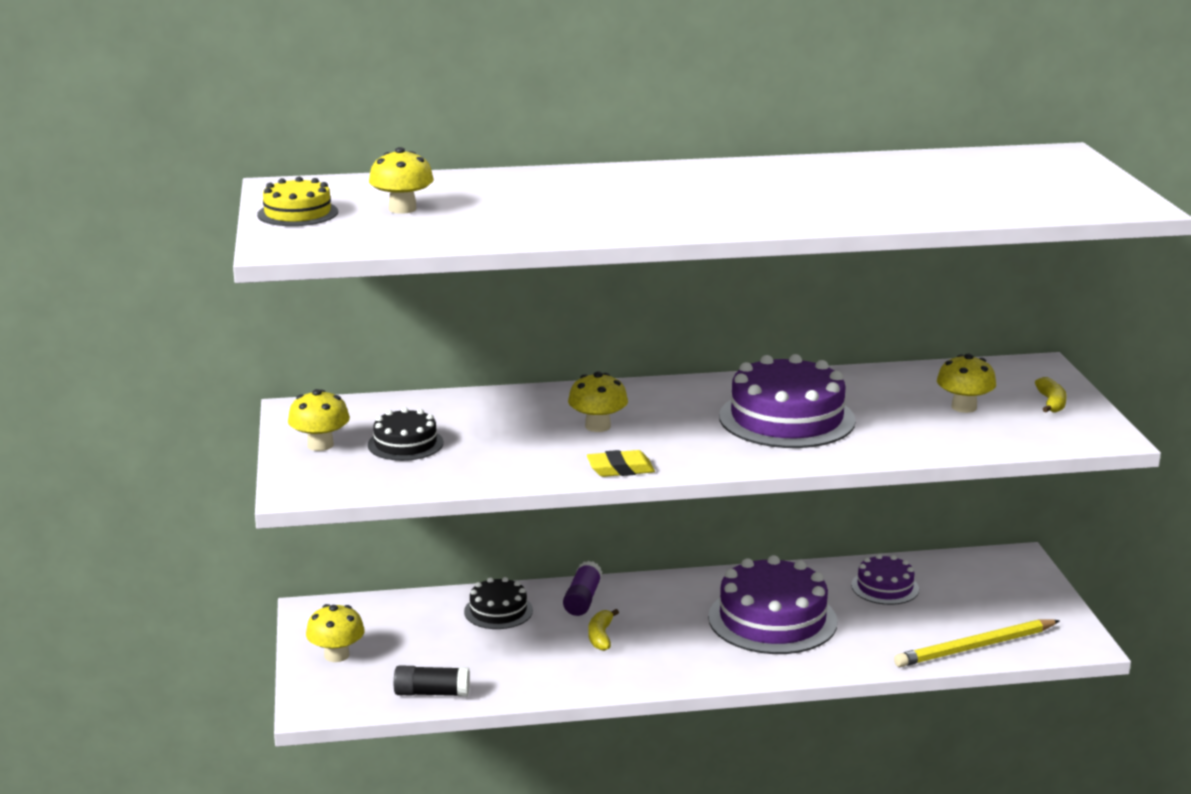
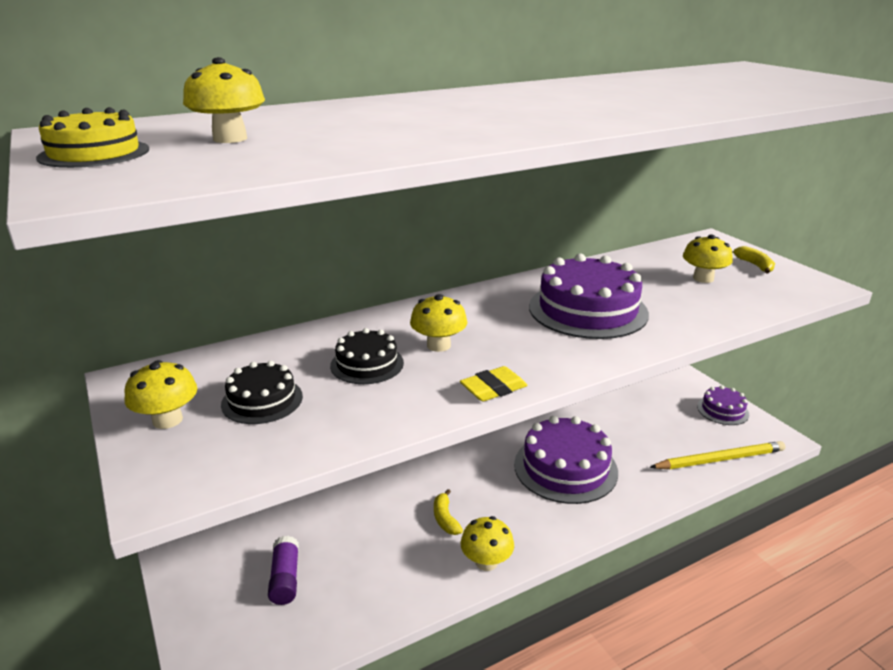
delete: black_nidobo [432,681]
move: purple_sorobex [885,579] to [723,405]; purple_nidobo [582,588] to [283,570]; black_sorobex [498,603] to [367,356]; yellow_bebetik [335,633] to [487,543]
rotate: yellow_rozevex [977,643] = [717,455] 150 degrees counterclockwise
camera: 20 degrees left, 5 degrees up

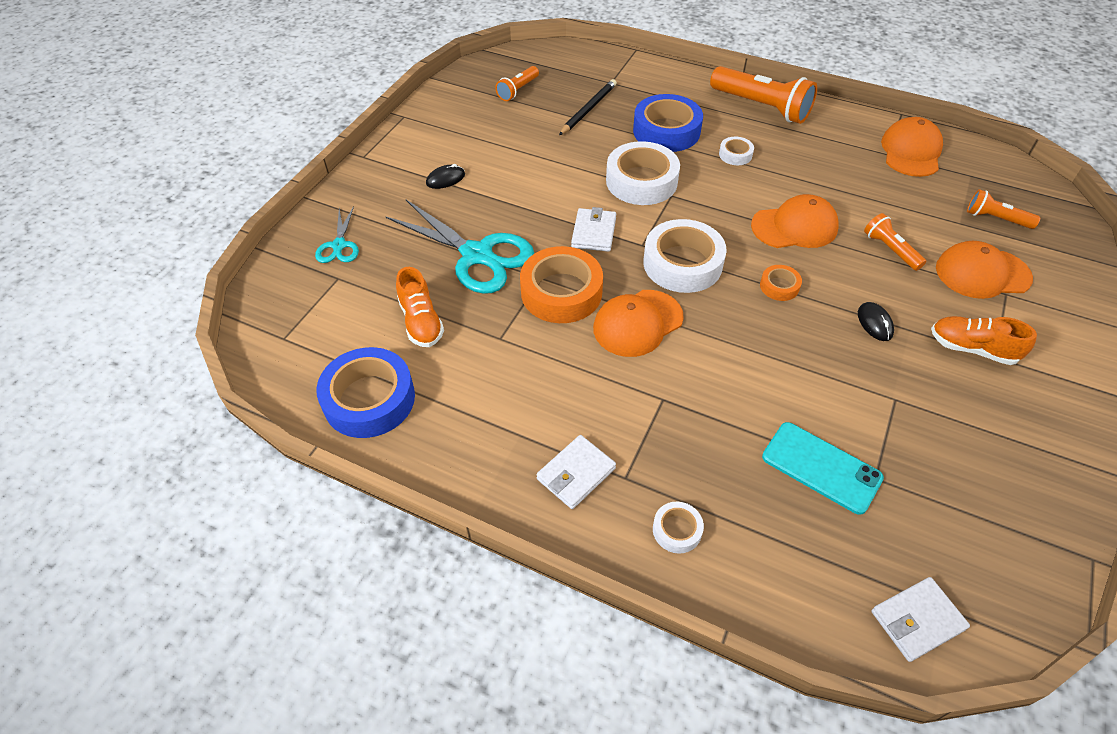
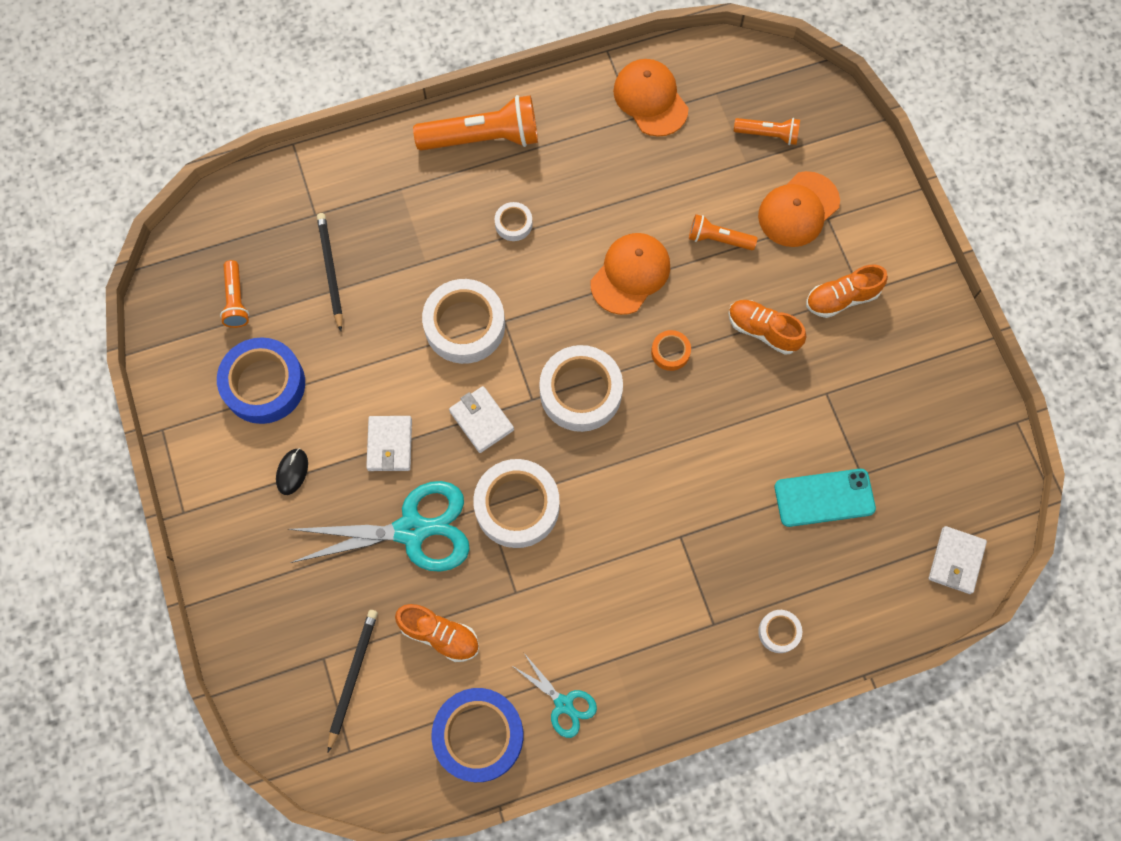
delete: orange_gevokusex [638,323]
insert: black_rozevex [353,681]
move: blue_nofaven [668,123] to [261,380]; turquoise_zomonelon [337,234] to [554,695]; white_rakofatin [576,472] to [389,443]
replace: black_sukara [876,321] to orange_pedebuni [767,327]
recolor: orange_nofaven [561,284] to white_nofaven [516,503]
rotate: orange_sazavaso [1003,209] = [767,131] 150 degrees counterclockwise
camera: 45 degrees left, 20 degrees up

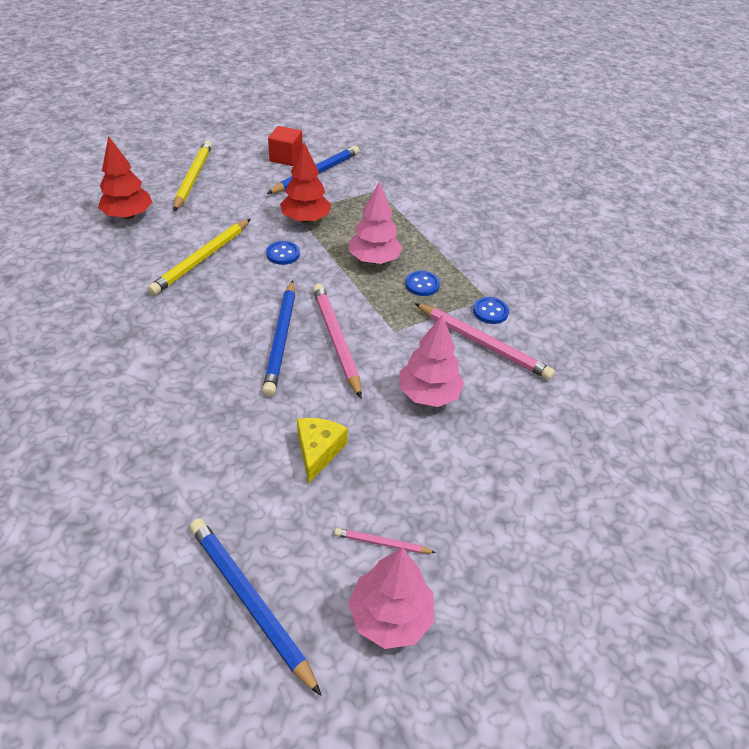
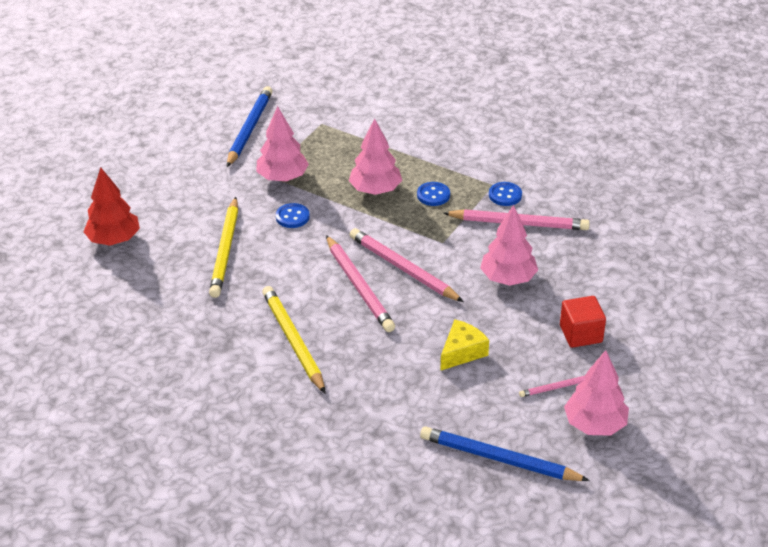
move: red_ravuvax [285,146] to [583,322]; yellow_rozevex [192,175] to [294,340]
recolor: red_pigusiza [305,182] to pink_pigusiza [282,144]; blue_rozevex [278,338] to pink_rozevex [360,283]
rotate: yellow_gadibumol [322,450] = [464,345] 60 degrees clockwise
camera: 25 degrees left, 5 degrees down

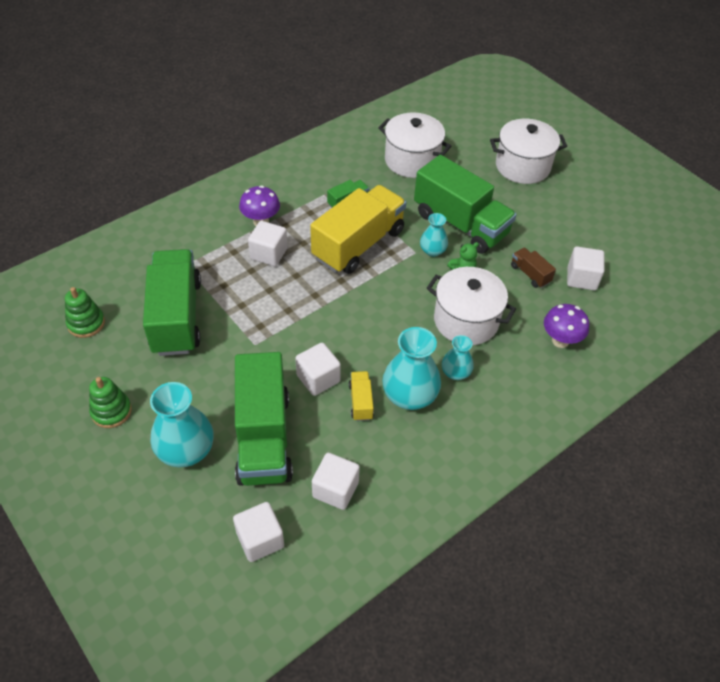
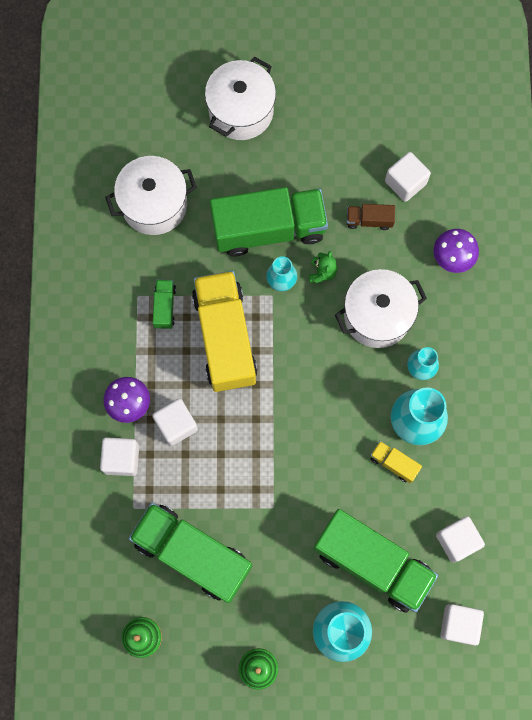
move: white_ravuvax [318,369] to [119,456]
camera: 50 degrees left, 25 degrees up

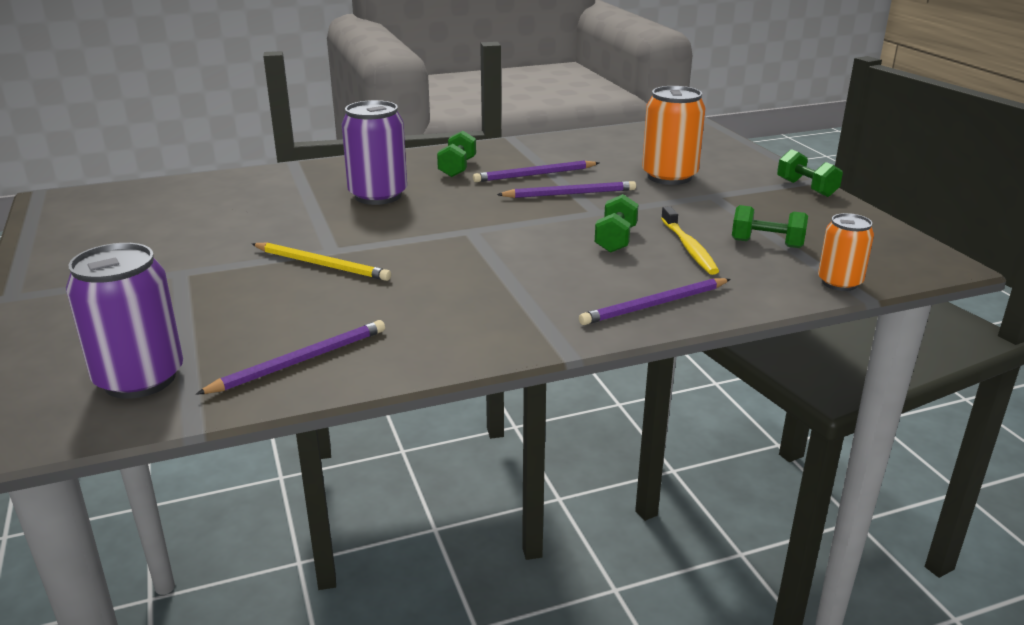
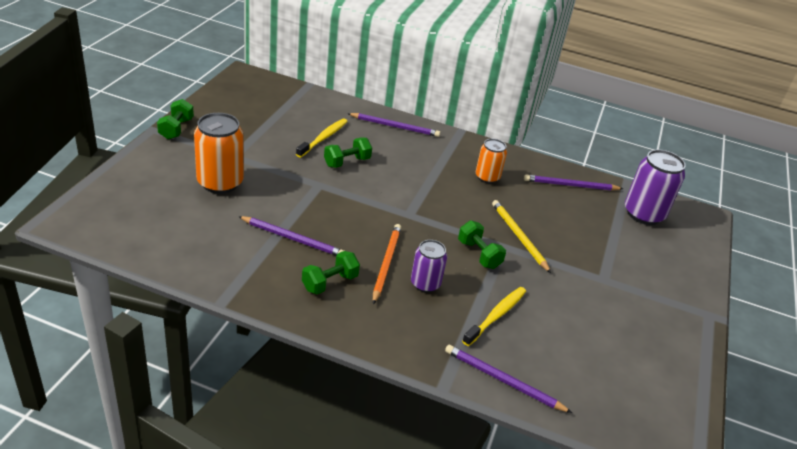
insert: orange_rozevex [387,264]; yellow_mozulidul [494,316]
move: purple_rozevex [566,189] to [508,379]; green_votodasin [770,226] to [482,244]; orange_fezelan [846,252] to [491,161]
resize: purple_fezelan [374,152] = [429,266] x0.61
camera: 145 degrees left, 10 degrees up

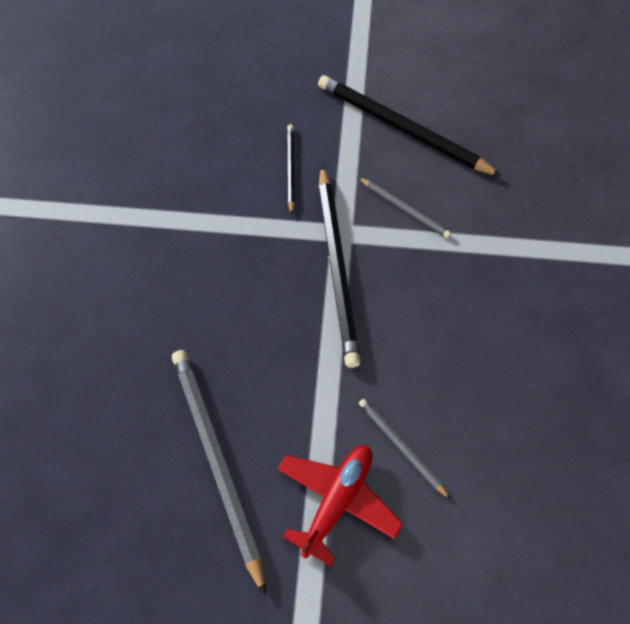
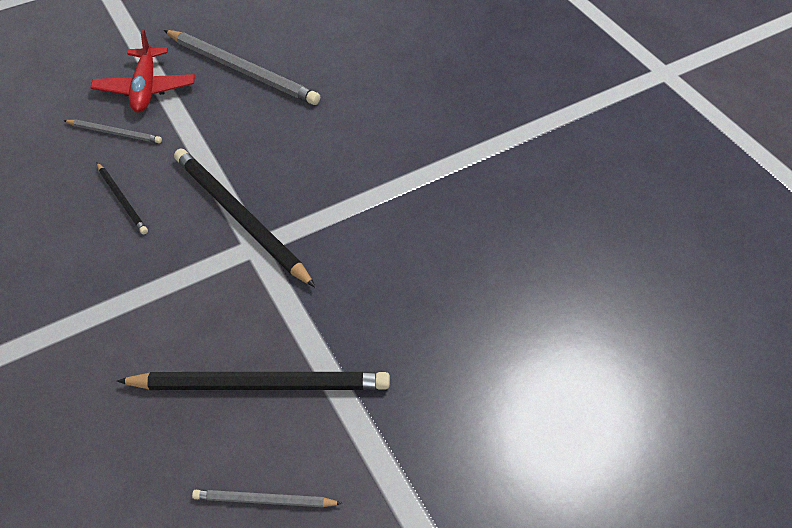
move: black_rozevex [291,169] to [122,198]; grey_rozevex [404,207] to [267,498]
camera: 145 degrees right, 10 degrees down

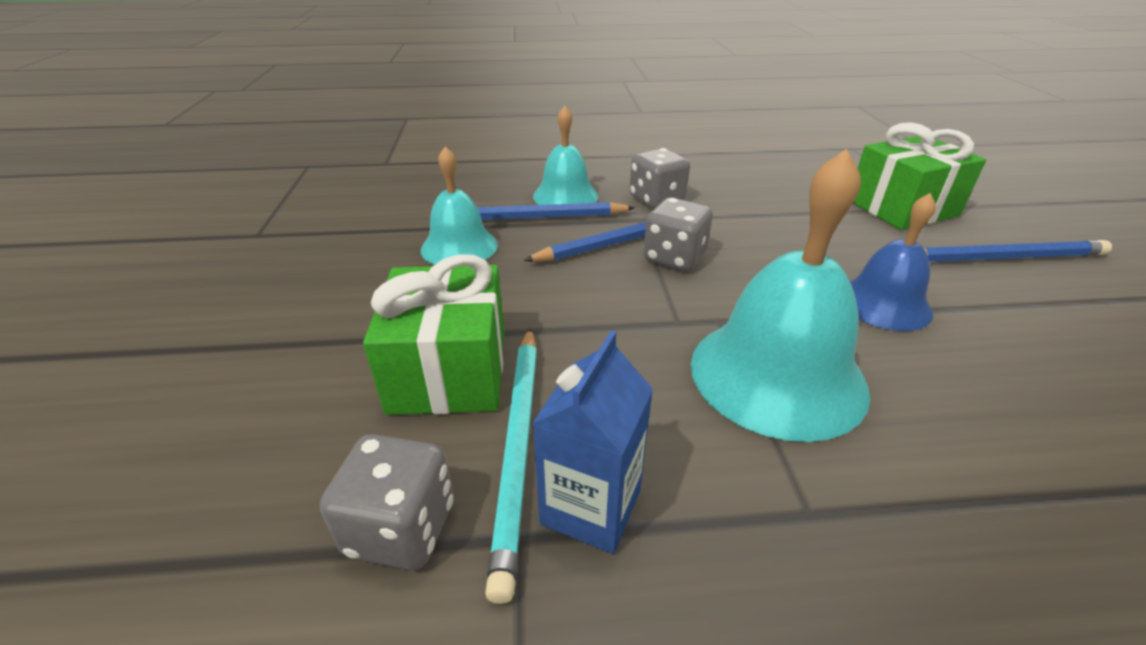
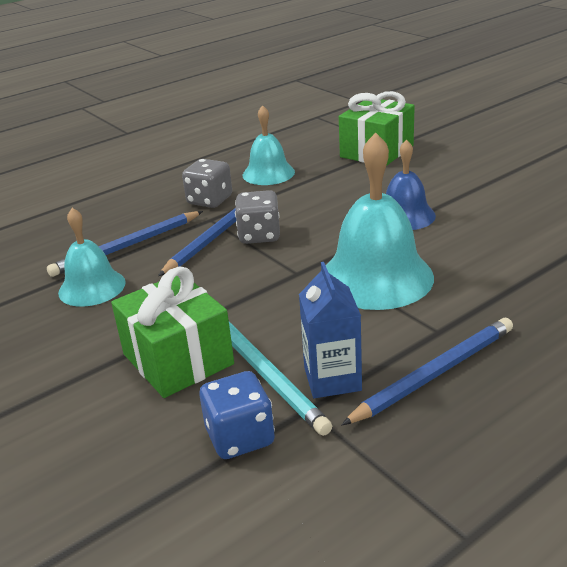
move: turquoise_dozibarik [565,155] to [269,145]; blue_rozevex [1017,251] to [427,371]
recolor: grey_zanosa [387,502] to blue_zanosa [237,415]
camera: 30 degrees left, 5 degrees down

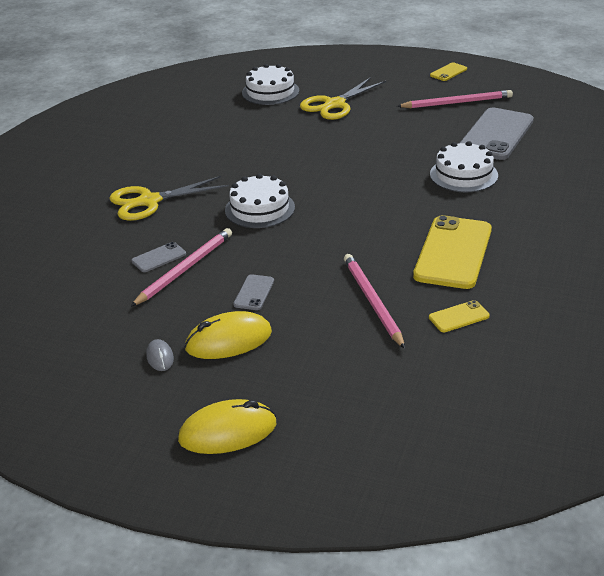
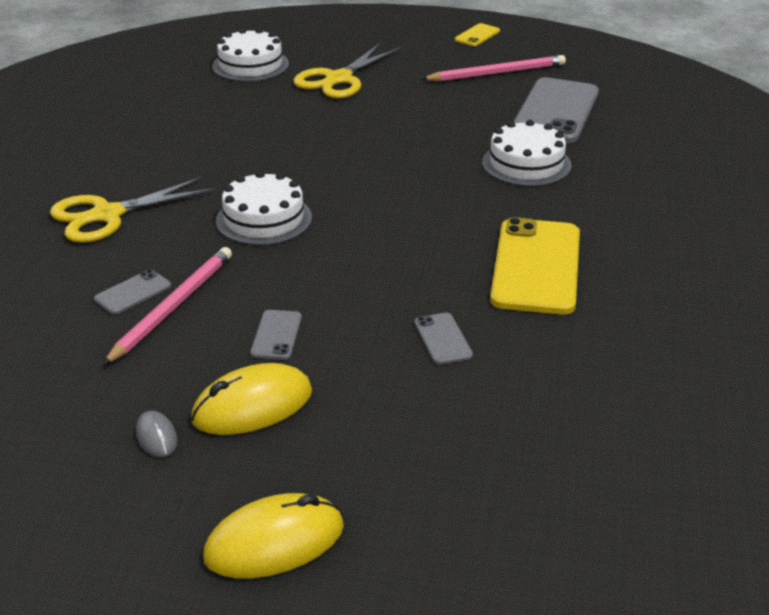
delete: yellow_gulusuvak [459,316]
replace: pink_rozevex [374,301] to grey_gulusuvak [443,338]
camera: 10 degrees left, 0 degrees up

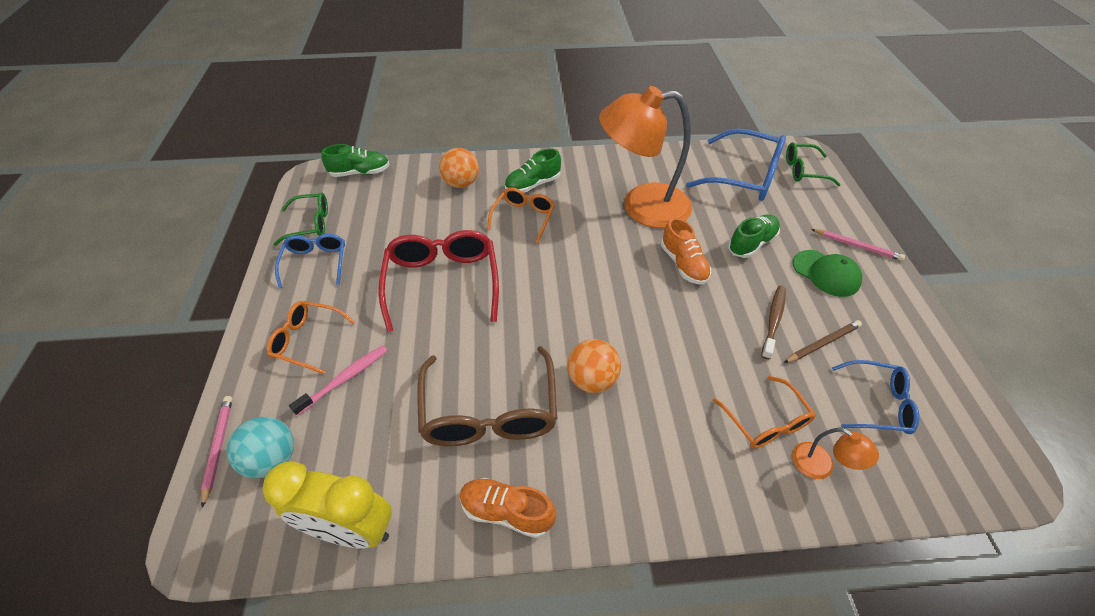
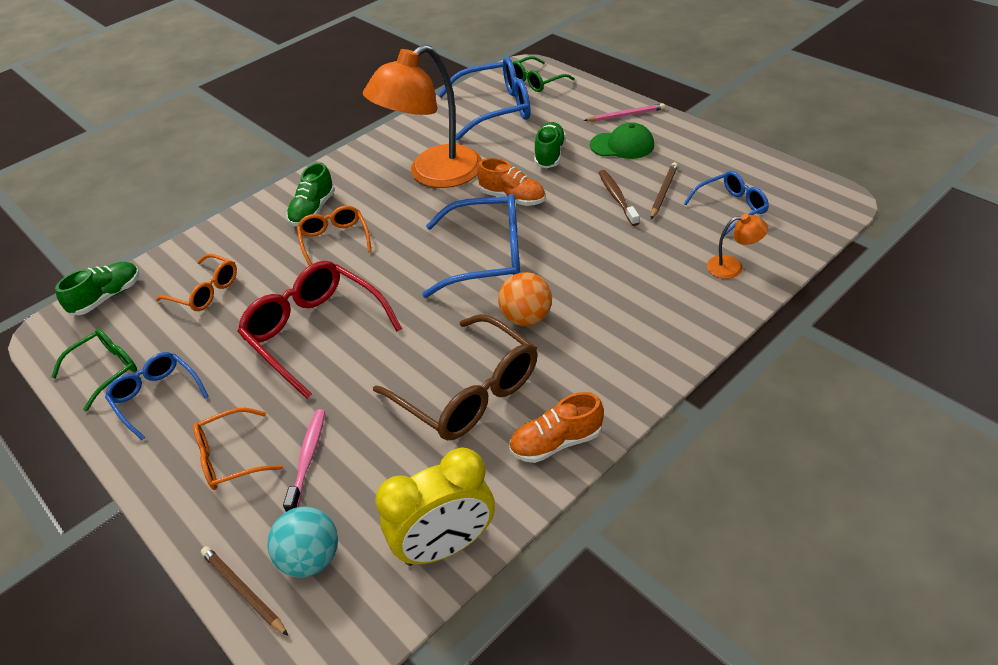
delete: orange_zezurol [459,168]
insert: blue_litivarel [471,246]
move: orange_litivarel [764,412] to [196,282]
recolor: pink_rozevex [217,452] to brown_rozevex [244,591]
camera: 35 degrees left, 5 degrees down

